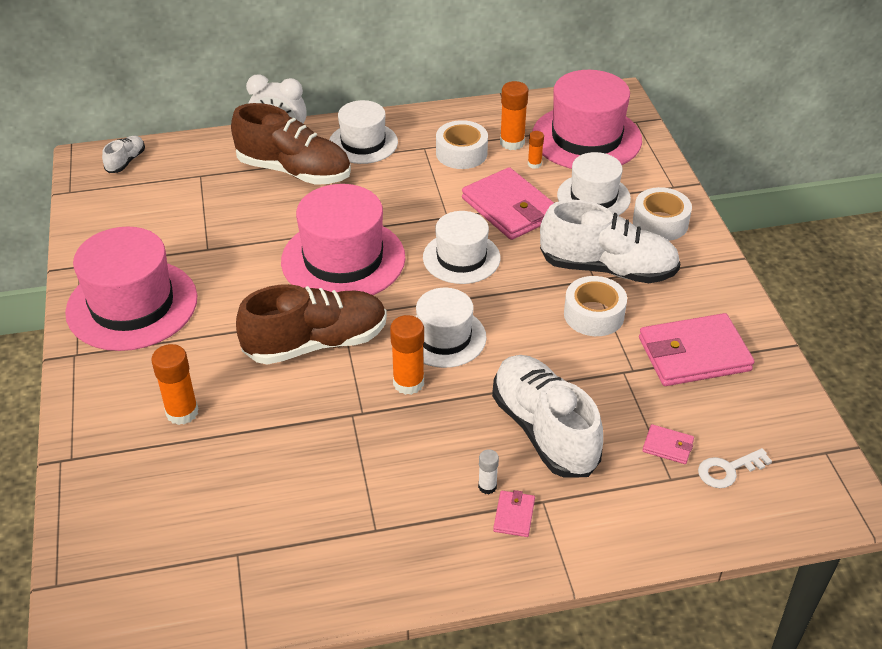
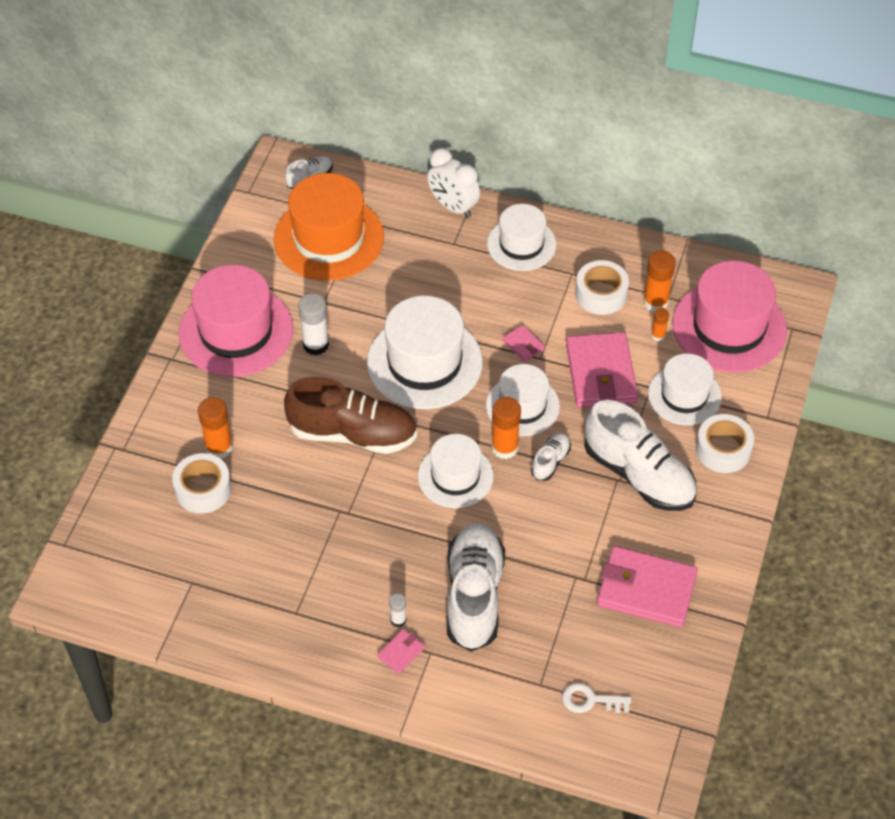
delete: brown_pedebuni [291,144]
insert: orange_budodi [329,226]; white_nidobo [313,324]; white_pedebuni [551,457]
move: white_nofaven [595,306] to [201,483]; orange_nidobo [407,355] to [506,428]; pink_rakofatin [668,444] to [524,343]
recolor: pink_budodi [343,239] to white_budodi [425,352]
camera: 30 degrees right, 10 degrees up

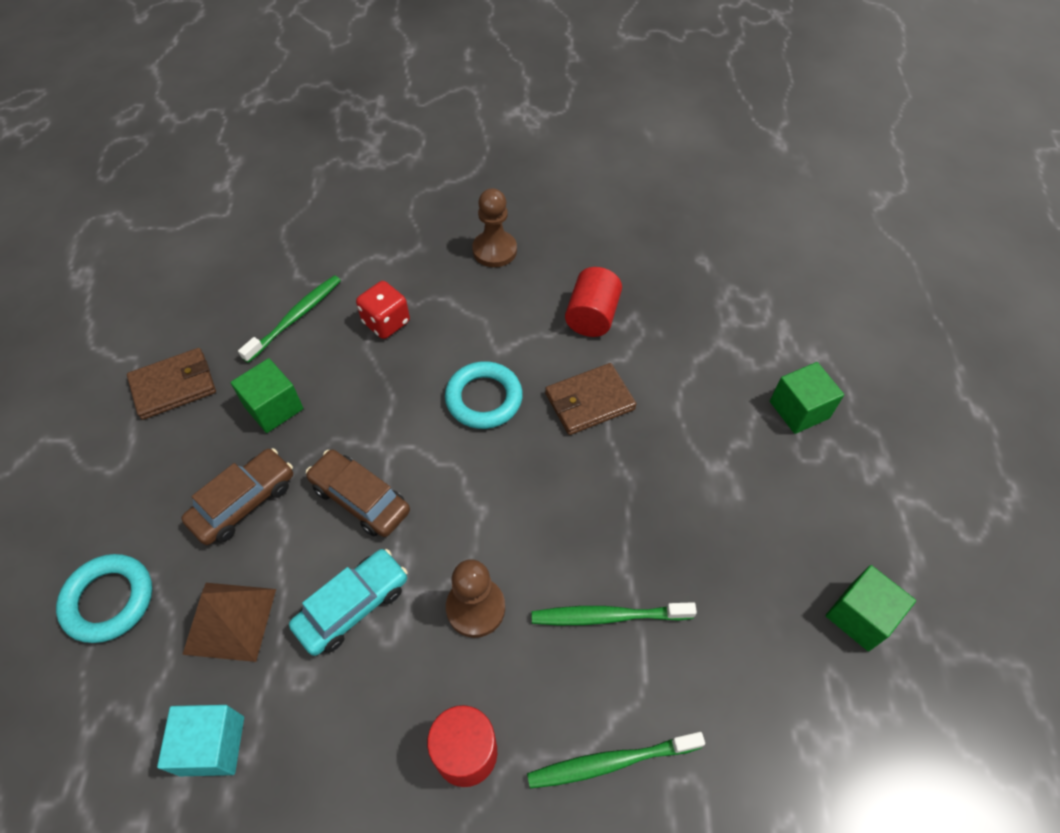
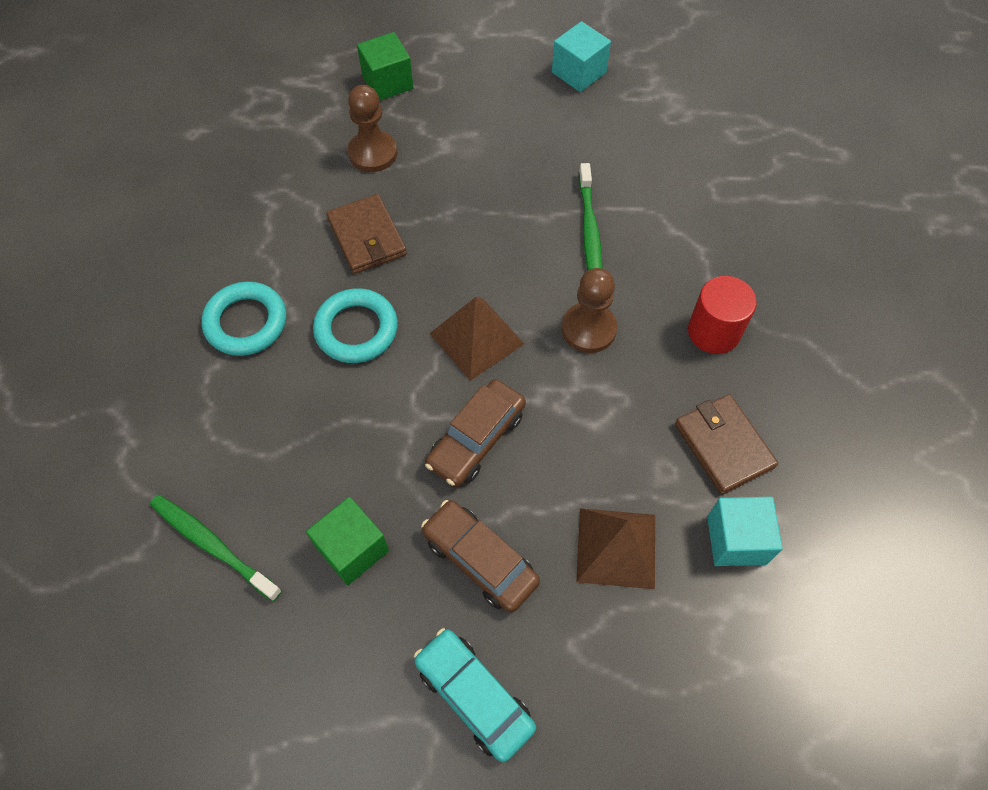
delete: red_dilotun [593,302]; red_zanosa [383,310]; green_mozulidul [616,760]
insert: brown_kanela [476,339]
move: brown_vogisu [494,227] to [372,128]; brown_rakofatin [171,384] to [726,444]; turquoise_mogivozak [348,602] to [475,695]; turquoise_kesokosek [104,598] to [243,318]
recolor: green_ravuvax [871,608] to turquoise_ravuvax [581,56]
camera: 90 degrees left, 5 degrees up

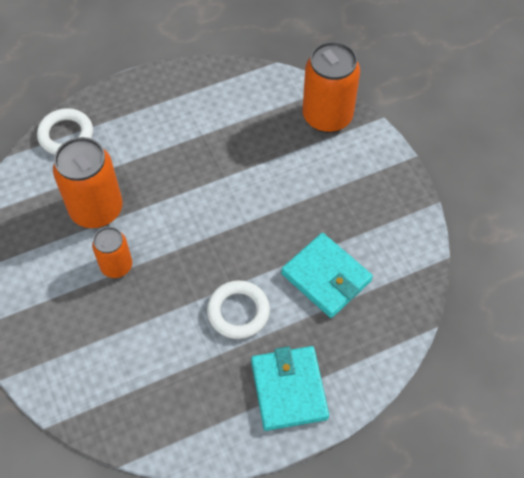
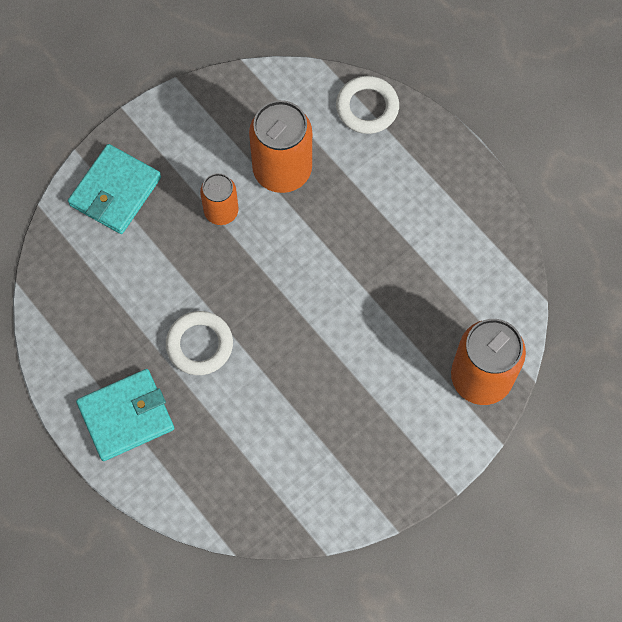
move: turquoise_rakofatin [327,275] to [114,189]
camera: 75 degrees right, 10 degrees up

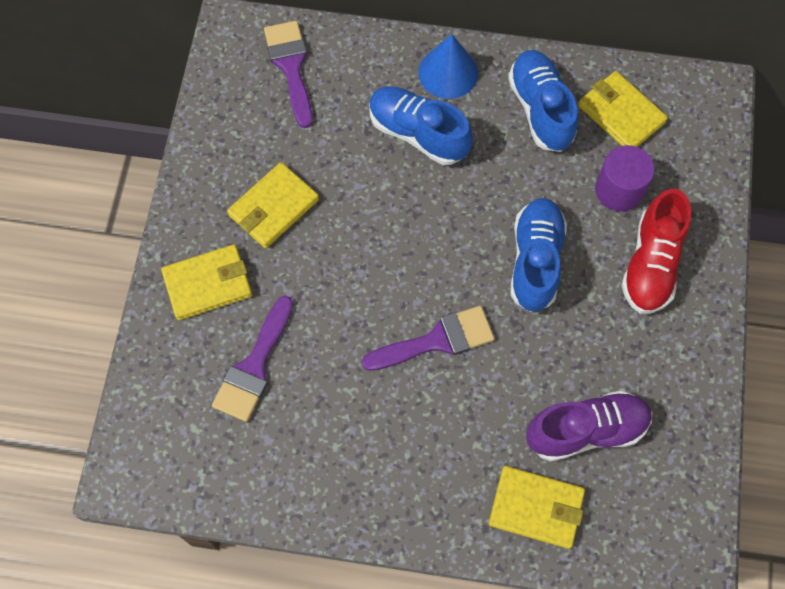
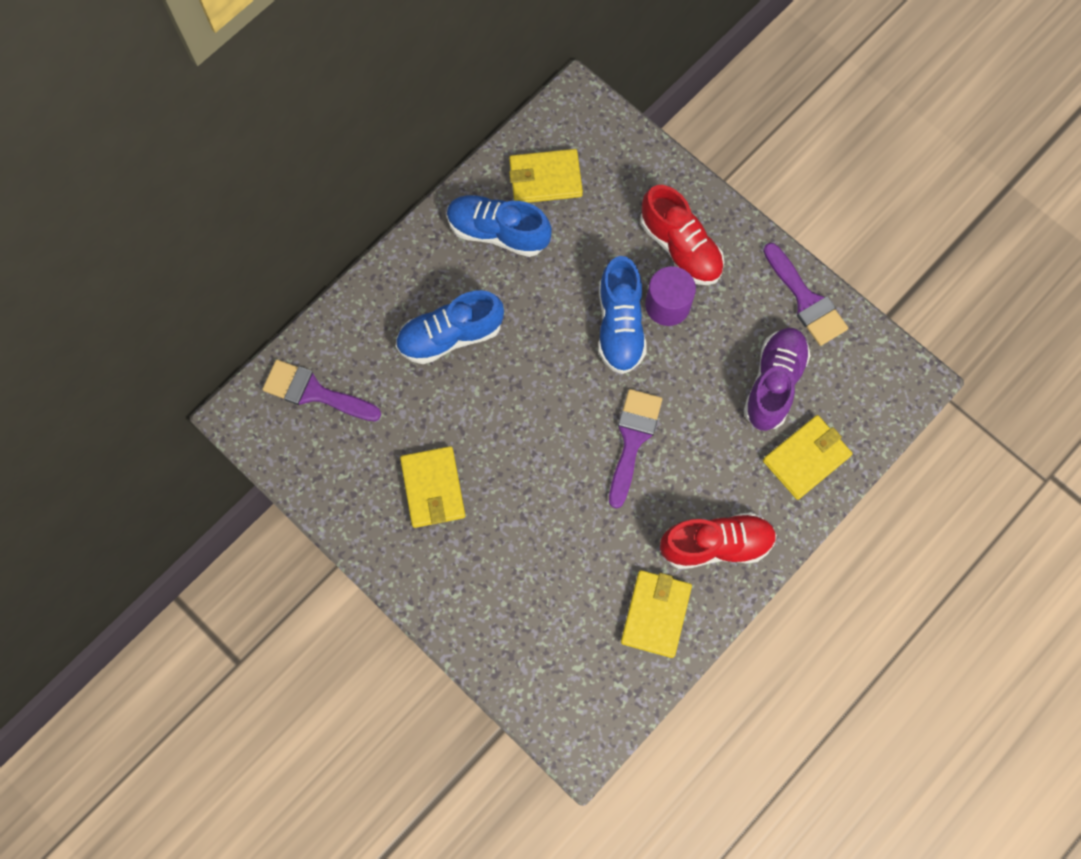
delete: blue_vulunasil [448,66]
insert: red_pedebuni [718,540]
move: purple_dilotun [624,178] to [670,296]; yellow_rakofatin [206,282] to [656,614]; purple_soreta [252,359] to [805,294]
rotate: blue_pedebuni [538,255] = [622,315] 135 degrees counterclockwise
camera: 55 degrees left, 5 degrees up

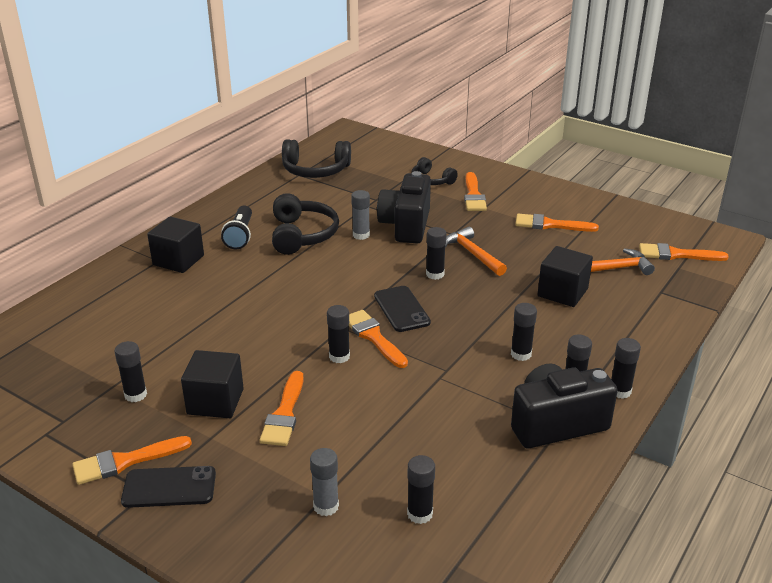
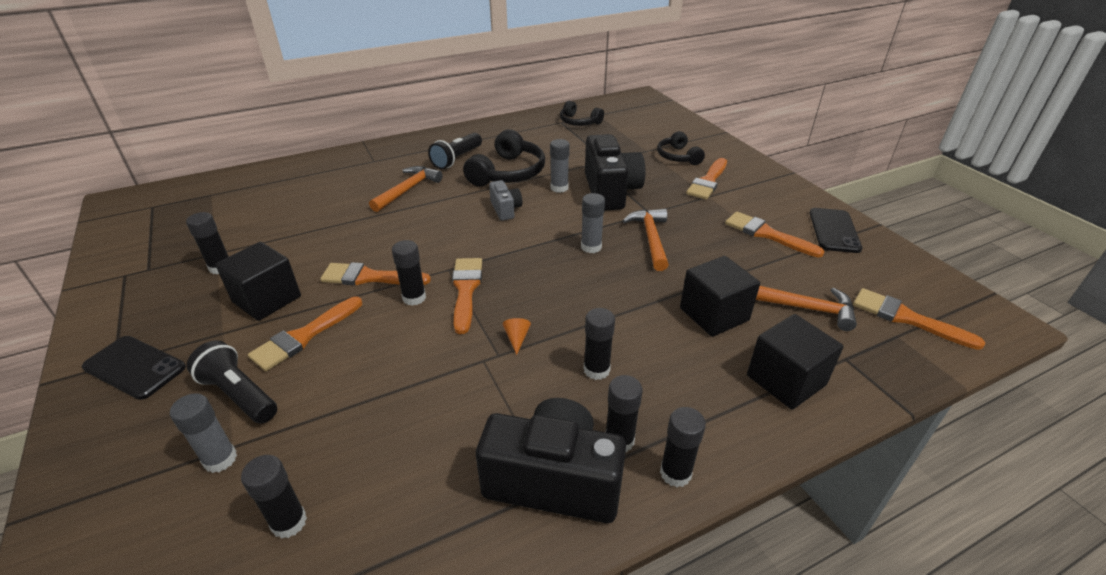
insert: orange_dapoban [406,189]; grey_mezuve [505,200]; orange_vulunasil [517,336]; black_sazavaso [232,382]
move: black_ravuvax [175,245] to [795,362]; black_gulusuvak [402,309] to [836,230]; orange_soreta [132,460] to [375,273]
recolor: black_nidobo [436,253] to grey_nidobo [593,223]
rotate: black_mezuve [404,207] = [615,172] 135 degrees clockwise
resize: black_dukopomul [316,158] = [582,113] x0.61
camera: 30 degrees right, 5 degrees up

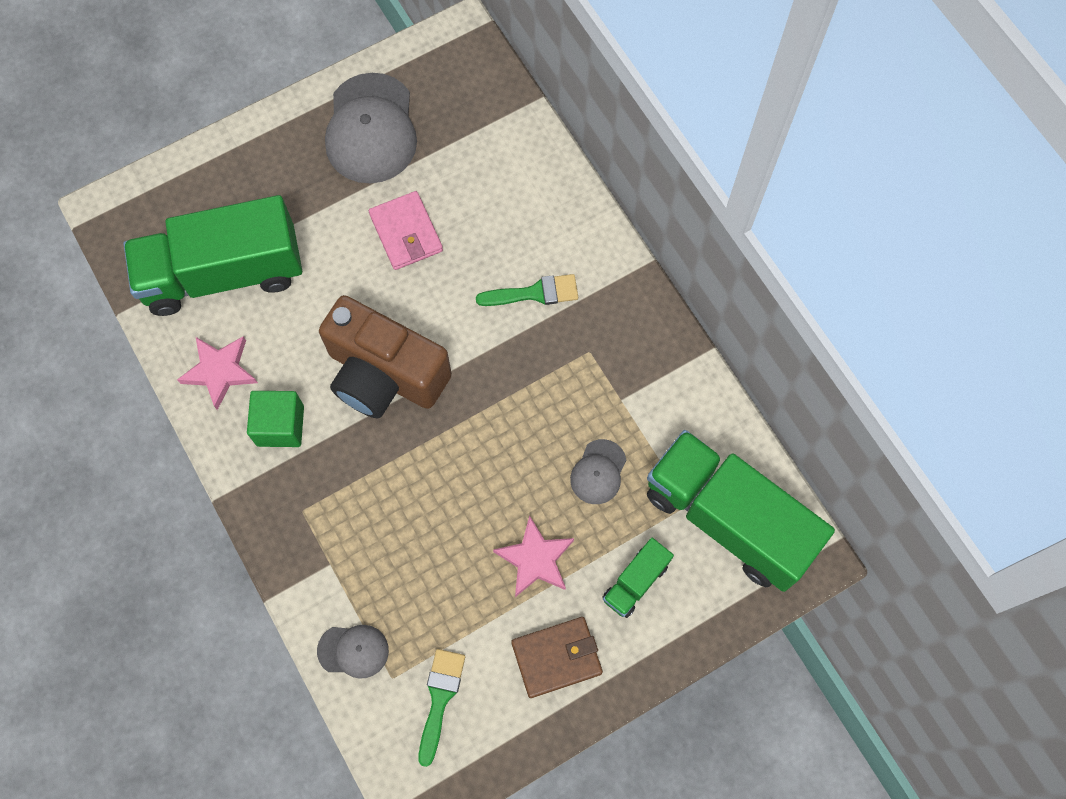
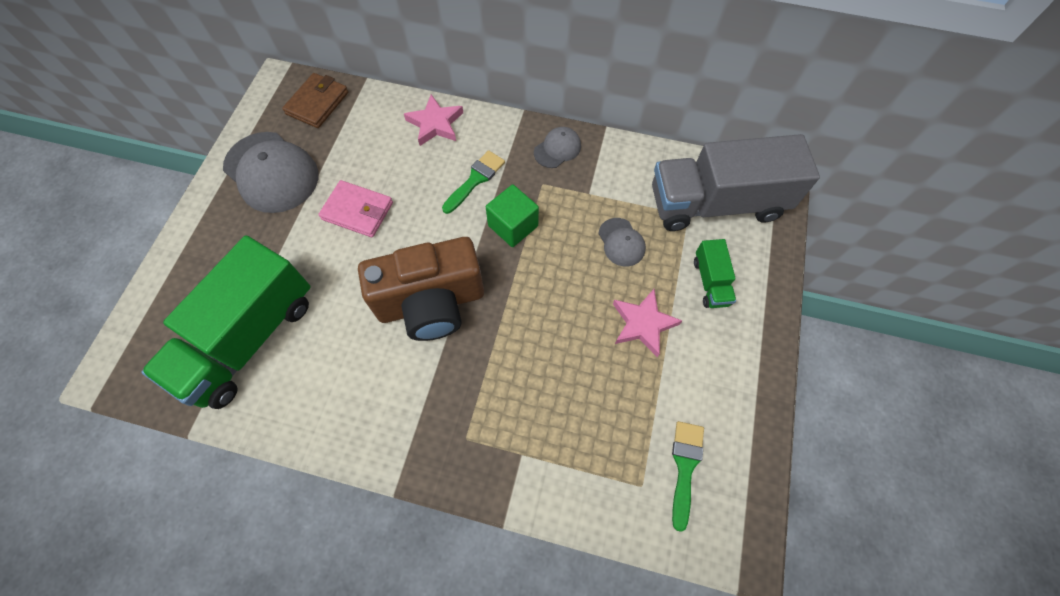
move: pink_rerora [217,373] to [433,120]; green_ravuvax [275,419] to [512,216]; brown_rakofatin [557,657] to [315,100]; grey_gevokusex [353,652] to [557,147]
recolor: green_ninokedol [741,511] to grey_ninokedol [736,182]
rotate: green_soreta [442,708] = [688,476] 45 degrees clockwise
camera: 45 degrees left, 5 degrees down

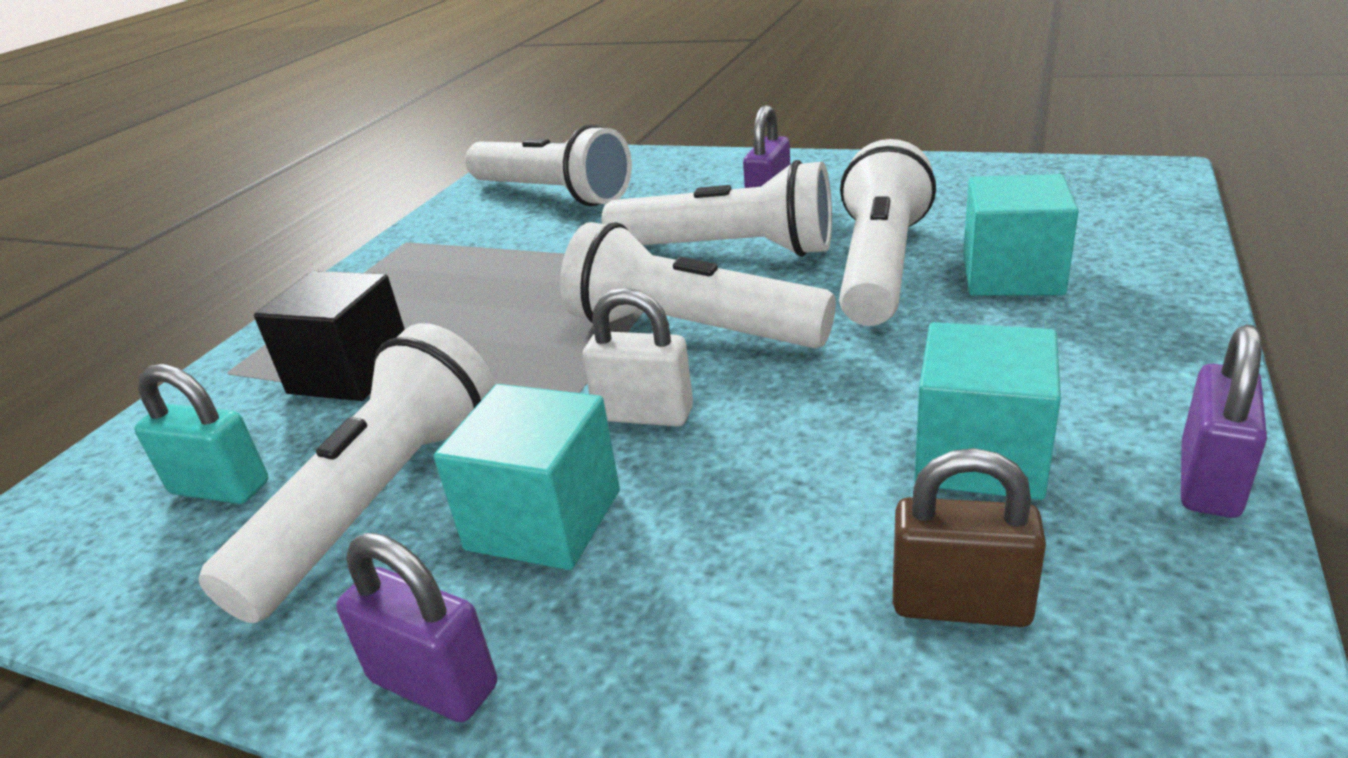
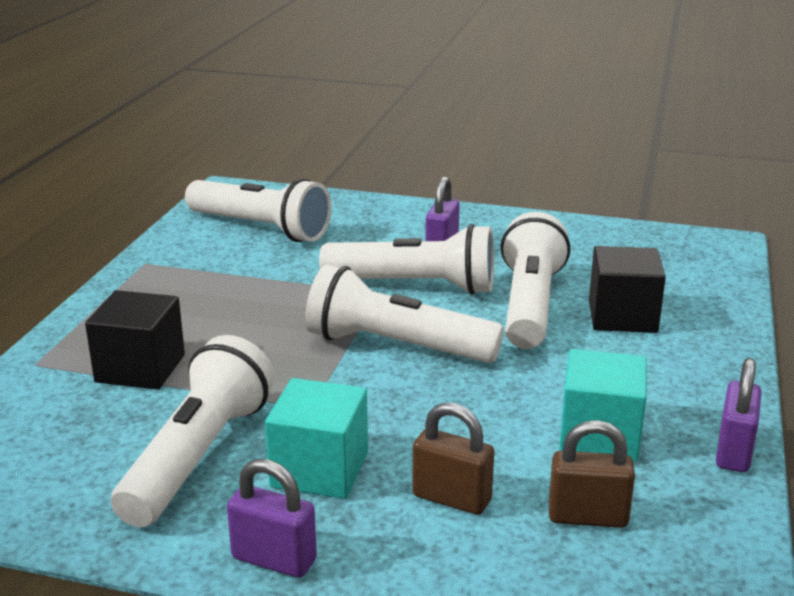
delete: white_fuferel [637,357]; turquoise_fuferel [201,434]
insert: brown_fuferel [453,458]
recolor: turquoise_ravuvax [1021,235] to black_ravuvax [627,289]
camera: 10 degrees left, 5 degrees down

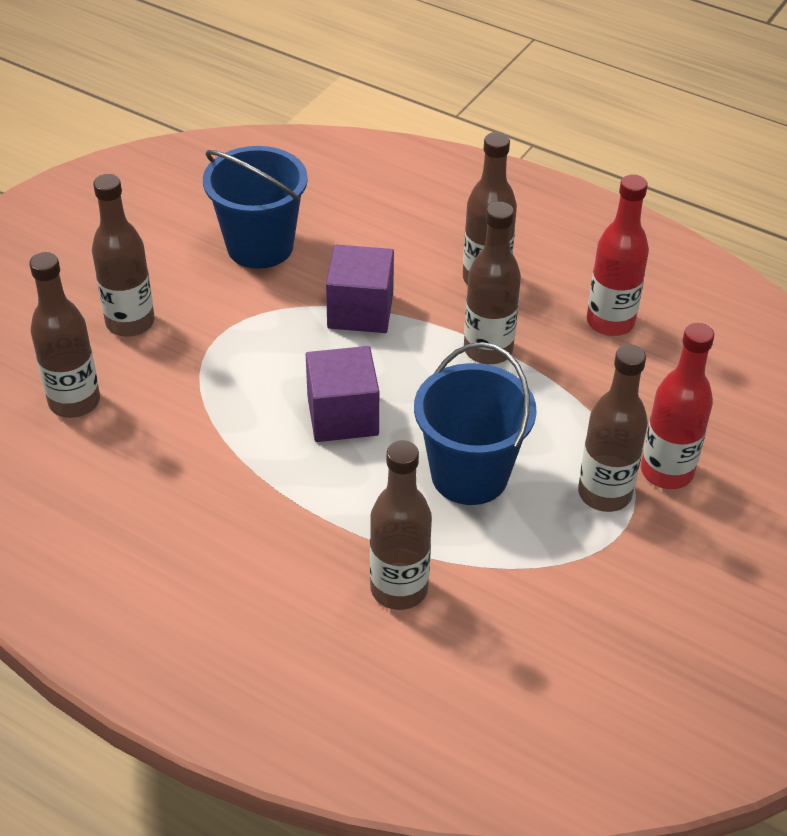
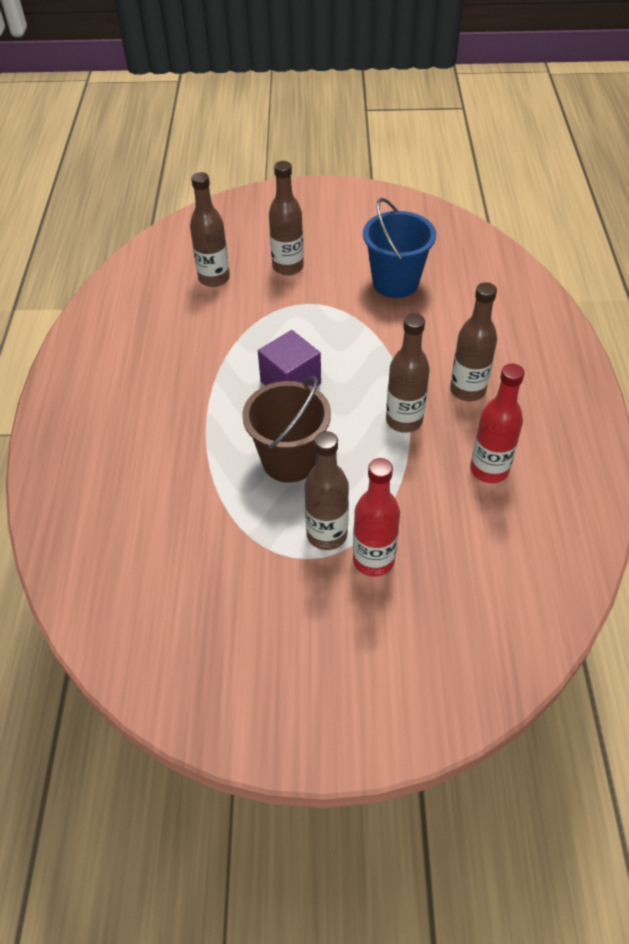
delete: purple_ravuvax [360,289]; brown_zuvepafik [401,525]
recolor: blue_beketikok [475,423] to brown_beketikok [286,429]
camera: 60 degrees right, 5 degrees up

